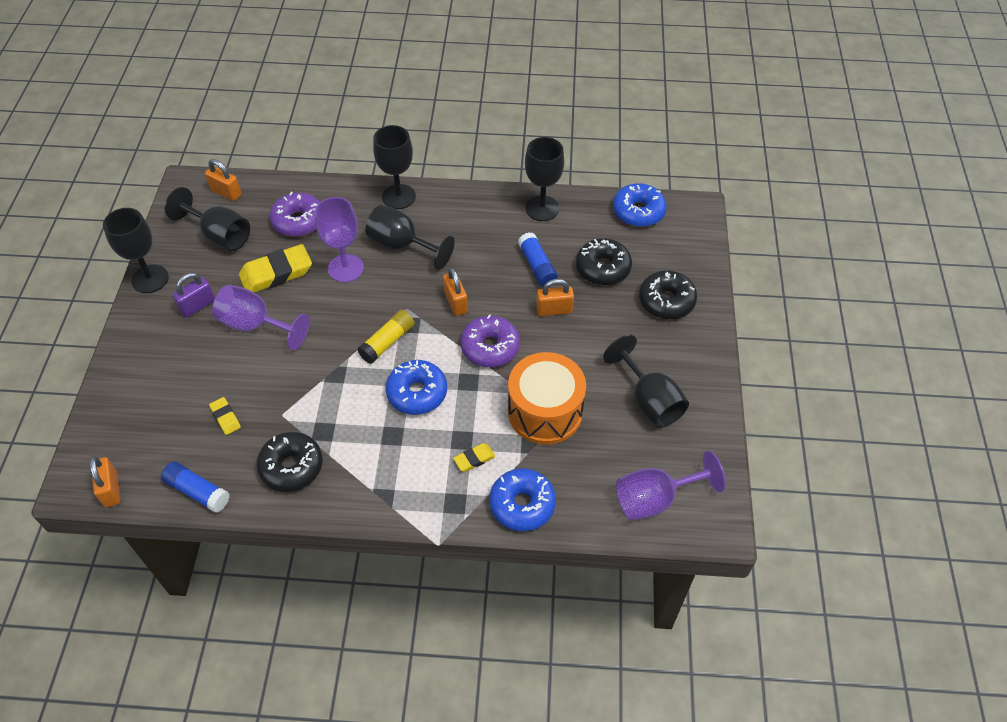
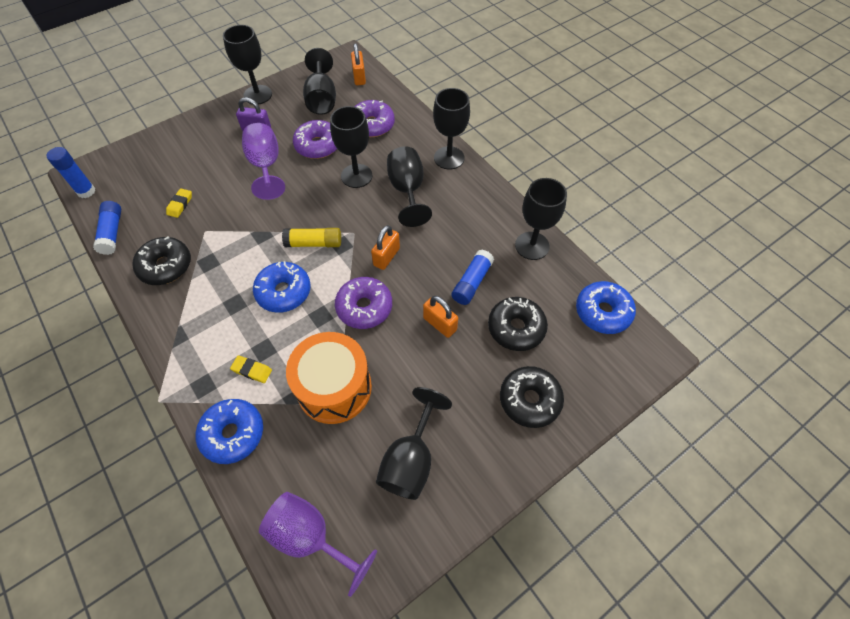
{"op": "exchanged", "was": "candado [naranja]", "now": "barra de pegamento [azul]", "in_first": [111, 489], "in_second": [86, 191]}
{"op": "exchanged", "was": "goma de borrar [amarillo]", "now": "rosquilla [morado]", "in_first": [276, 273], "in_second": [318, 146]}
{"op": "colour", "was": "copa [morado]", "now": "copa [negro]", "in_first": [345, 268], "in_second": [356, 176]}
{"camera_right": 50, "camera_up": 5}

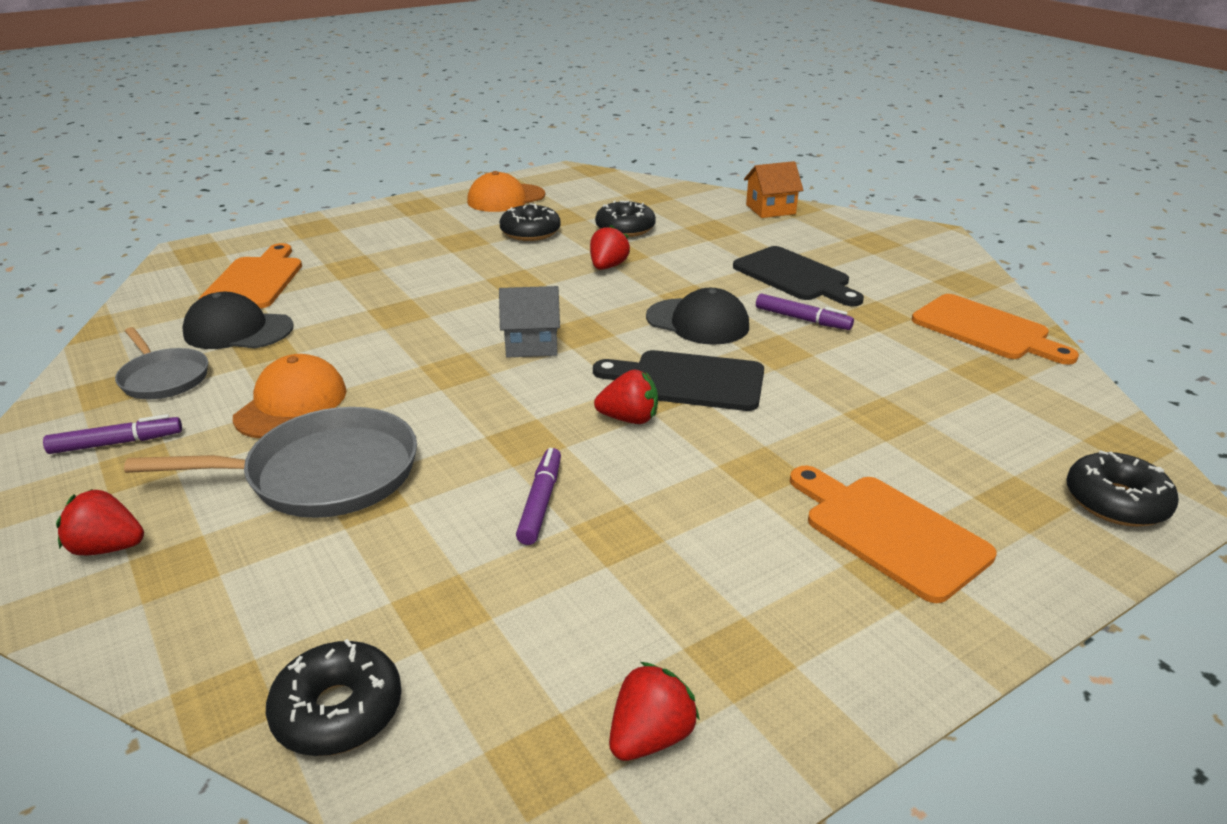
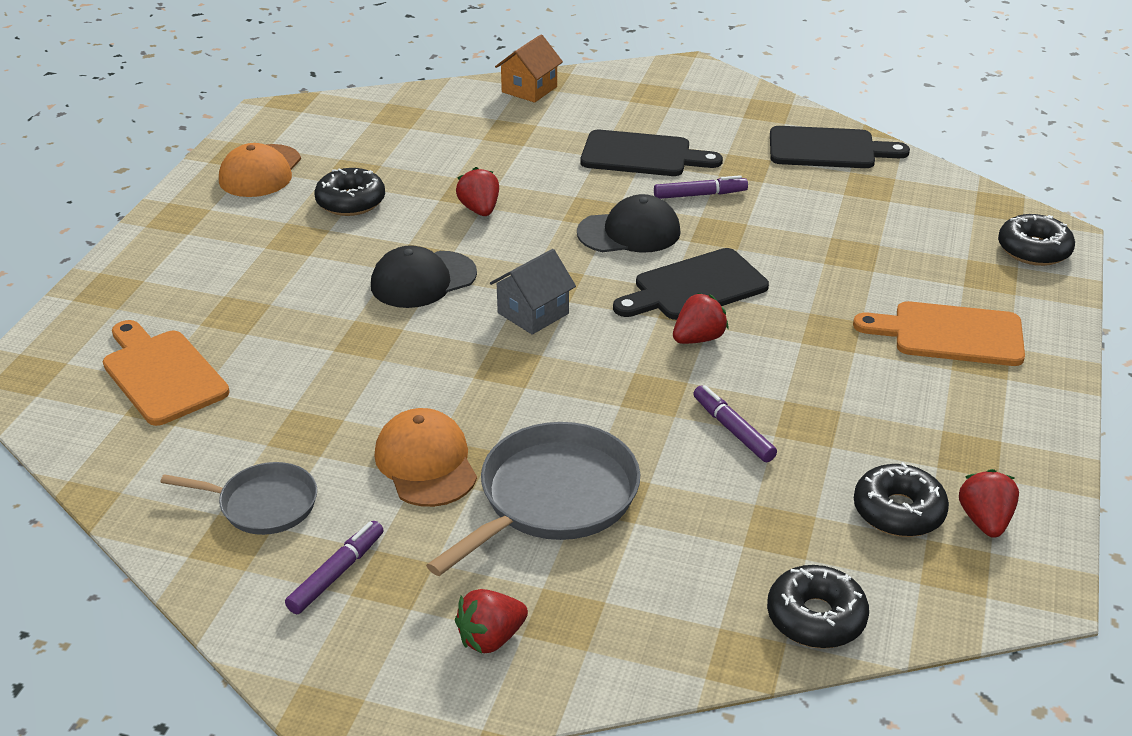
{"op": "relocated", "was": "gorra [negro]", "in_first": [238, 330], "in_second": [423, 280]}
{"op": "relocated", "was": "rosquilla [negro]", "in_first": [625, 229], "in_second": [898, 511]}
{"op": "colour", "was": "tabla de cortar [naranja]", "now": "tabla de cortar [negro]", "in_first": [985, 329], "in_second": [828, 149]}
{"camera_right": -40, "camera_up": 5}

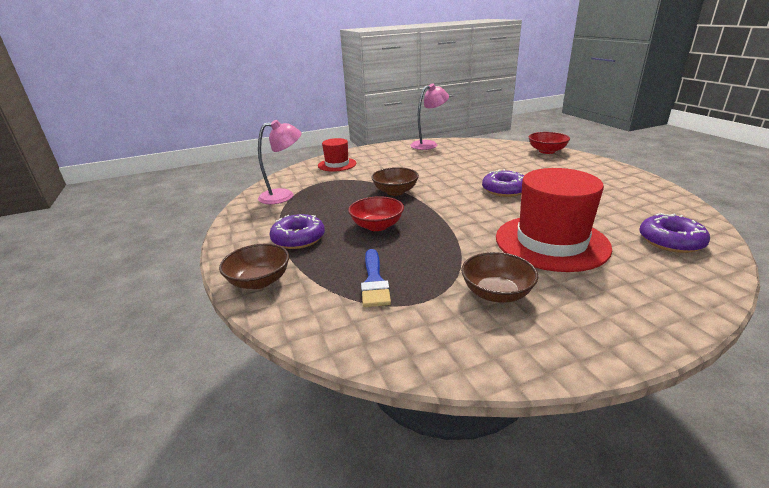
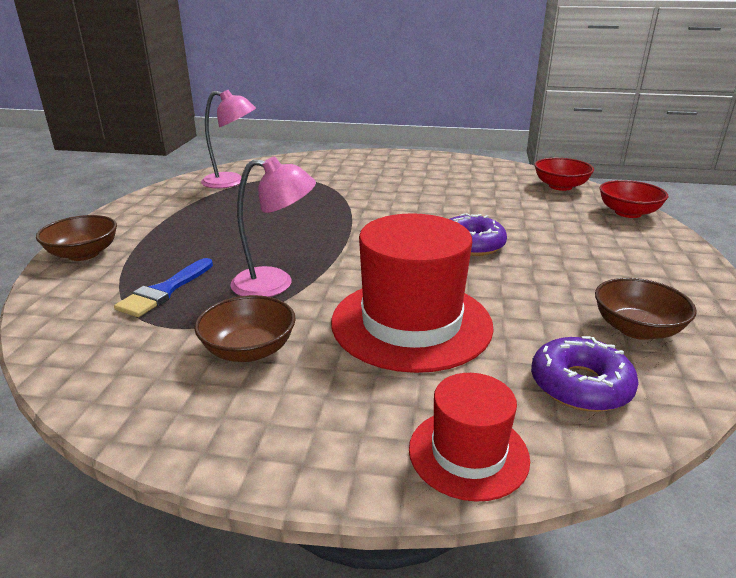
{"op": "missing", "was": "rosquilla [morado]", "in_first": [298, 238]}
{"op": "relocated", "was": "sombrero [rojo]", "in_first": [337, 164], "in_second": [468, 453]}
{"op": "relocated", "was": "cuenco [rojo]", "in_first": [377, 226], "in_second": [560, 186]}
{"op": "relocated", "was": "cuenco [marrón]", "in_first": [395, 191], "in_second": [636, 329]}
{"op": "relocated", "was": "lámpara [rosa]", "in_first": [428, 144], "in_second": [275, 283]}
{"camera_right": 30, "camera_up": 0}

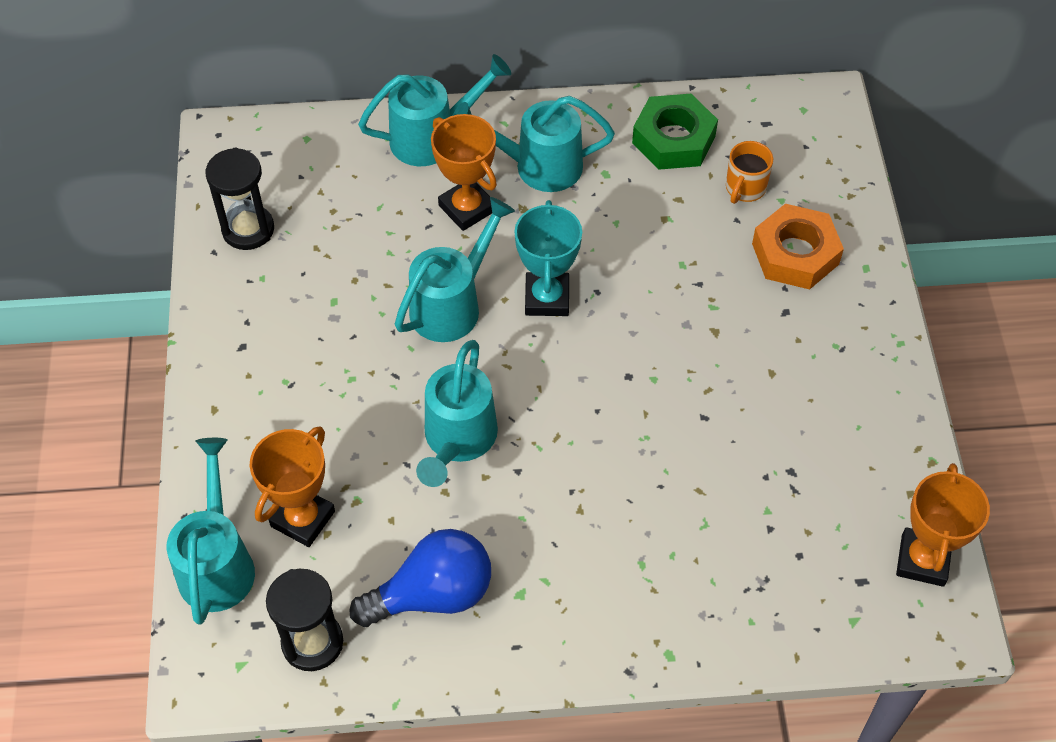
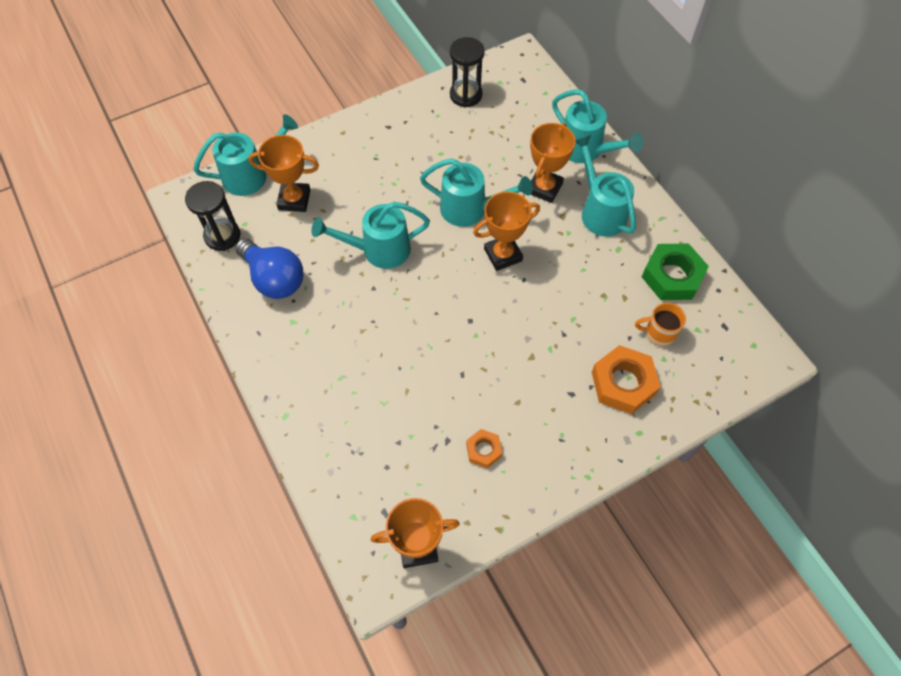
{"op": "appeared", "now": "tuerca [naranja]", "in_second": [483, 450]}
{"op": "colour", "was": "trofeo [turquesa]", "now": "trofeo [naranja]", "in_first": [547, 298], "in_second": [503, 255]}
{"camera_right": 65, "camera_up": 5}

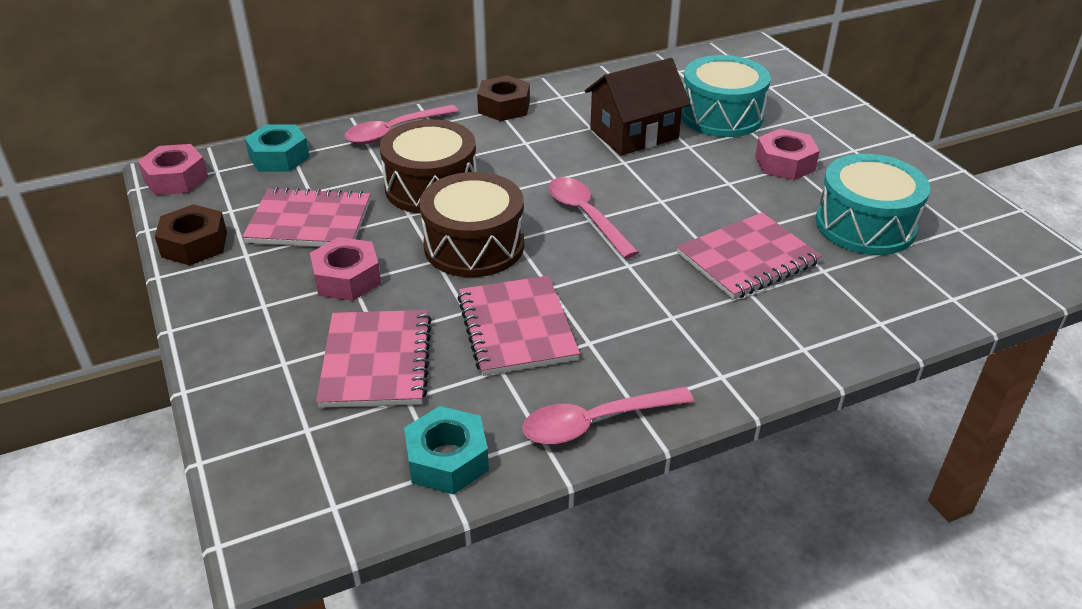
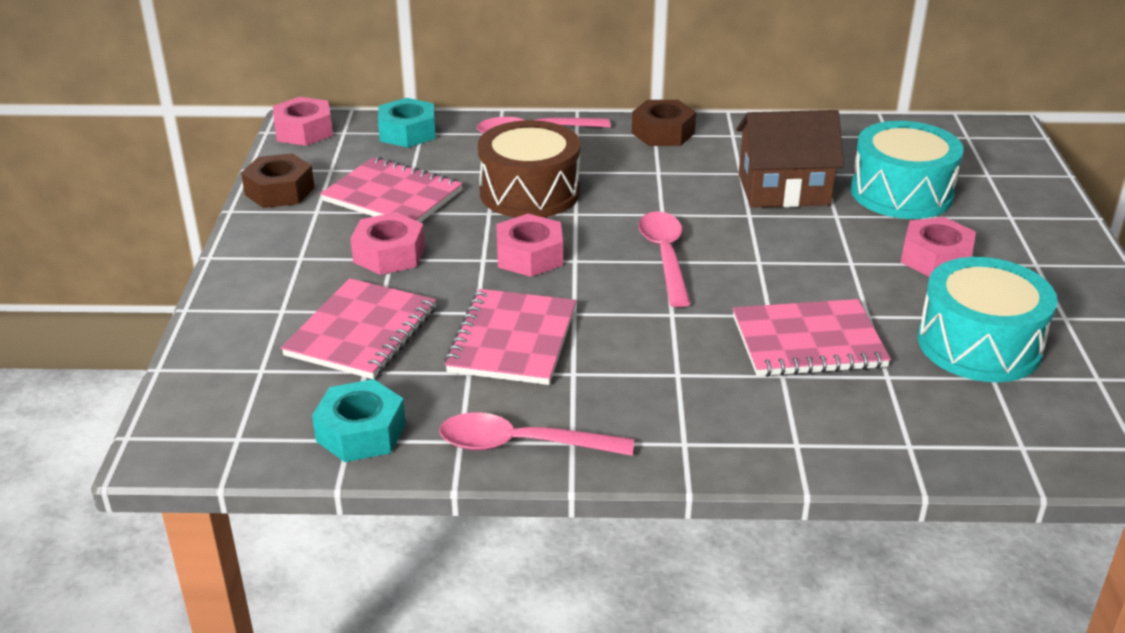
{"op": "exchanged", "was": "tambor [marrón]", "now": "tuerca [rosa]", "in_first": [474, 246], "in_second": [529, 256]}
{"camera_right": 25, "camera_up": -5}

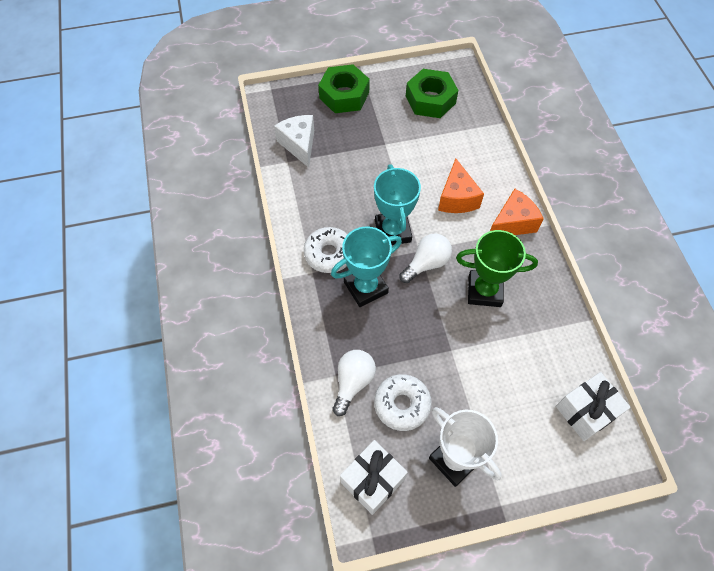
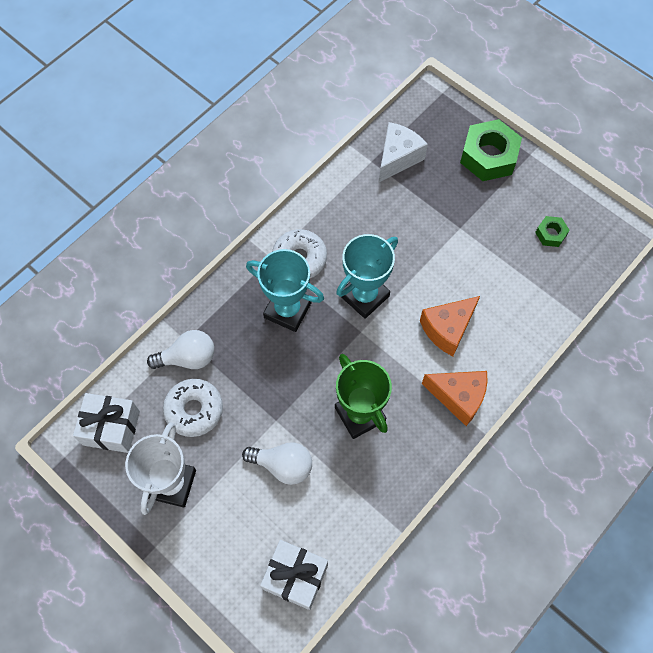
{"op": "relocated", "was": "bombilla [blanco]", "in_first": [426, 263], "in_second": [283, 465]}
{"op": "size", "was": "tuerca [verde]", "in_first": [430, 100], "in_second": [550, 234], "ratio": 0.5}
{"camera_right": 55, "camera_up": 5}

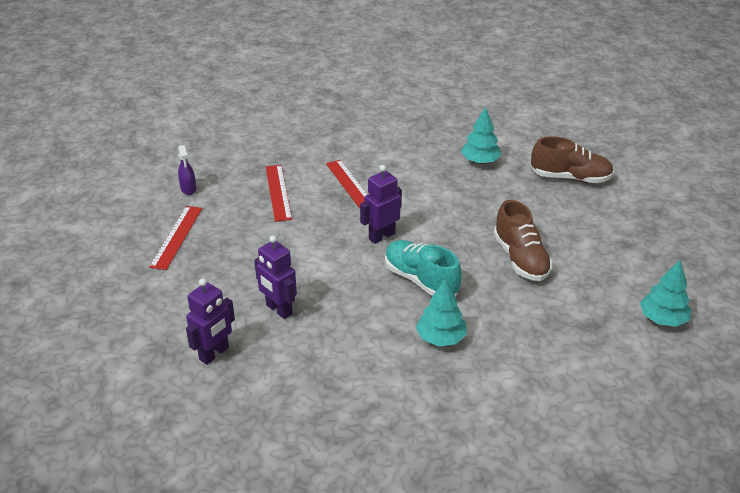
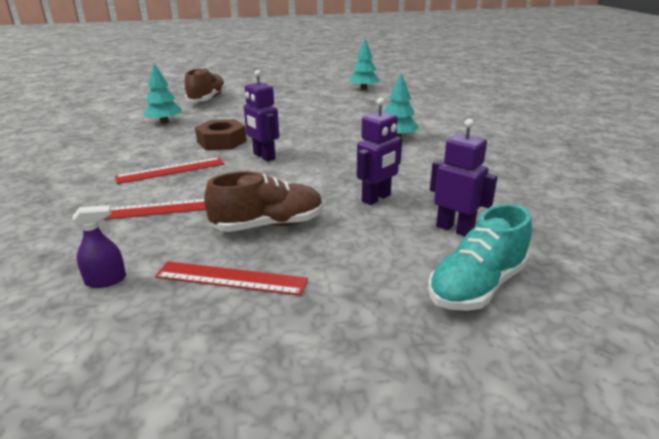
{"op": "appeared", "now": "tuerca [marrón]", "in_second": [221, 141]}
{"op": "relocated", "was": "zapato [turquesa]", "in_first": [421, 280], "in_second": [477, 286]}
{"op": "relocated", "was": "zapato [marrón]", "in_first": [520, 259], "in_second": [268, 225]}
{"camera_right": -90, "camera_up": -10}

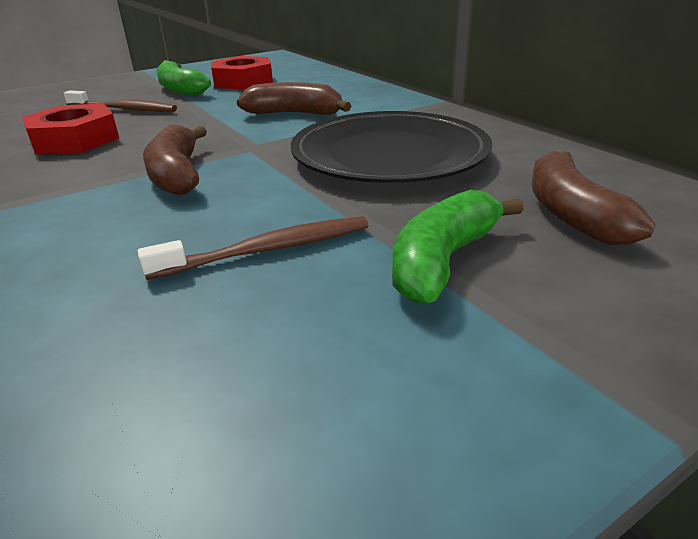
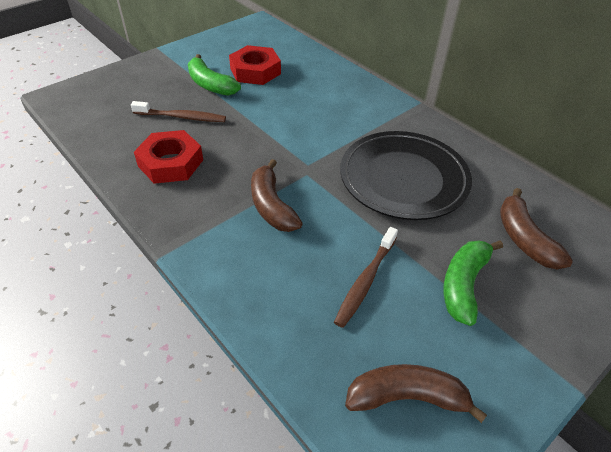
{"op": "relocated", "was": "plátano [marrón]", "in_first": [295, 114], "in_second": [406, 397]}
{"op": "spun", "was": "cepillo de dientes [marrón]", "in_first": [268, 250], "in_second": [365, 281], "clockwise": 150}
{"camera_right": -10, "camera_up": 15}

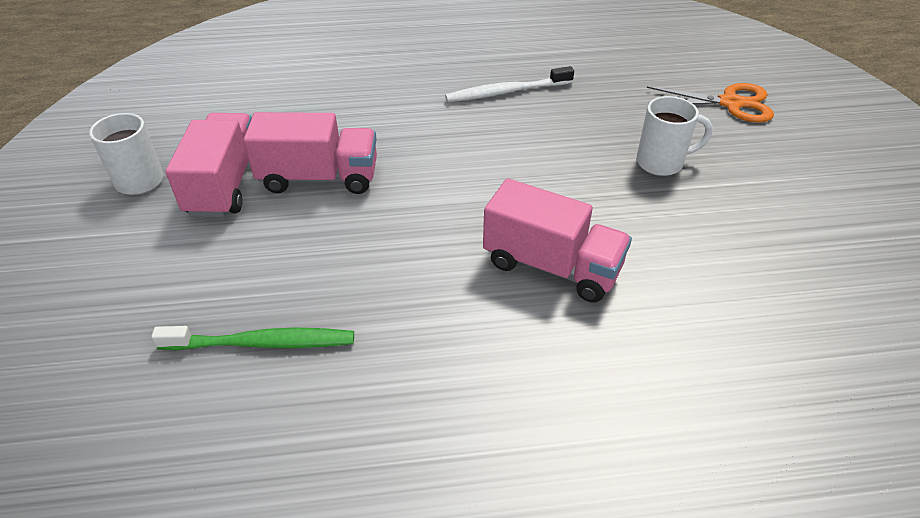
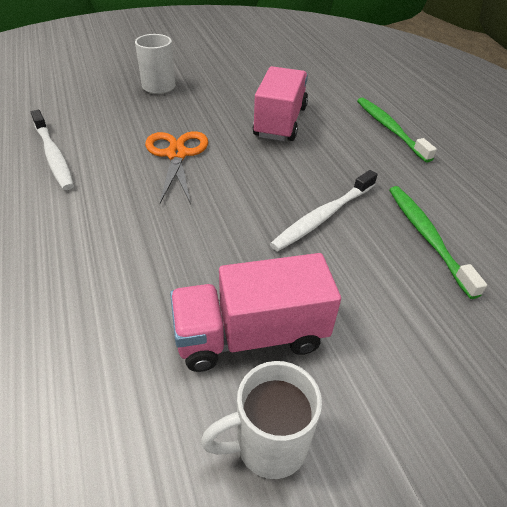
{"op": "missing", "was": "camión [rosa]", "in_first": [319, 178]}
{"op": "appeared", "now": "cepillo de dientes [blanco]", "in_second": [323, 216]}
{"op": "appeared", "now": "cepillo de dientes [verde]", "in_second": [389, 129]}
{"op": "relocated", "was": "tijeras [naranja]", "in_first": [730, 103], "in_second": [177, 154]}
{"camera_right": -105, "camera_up": 0}

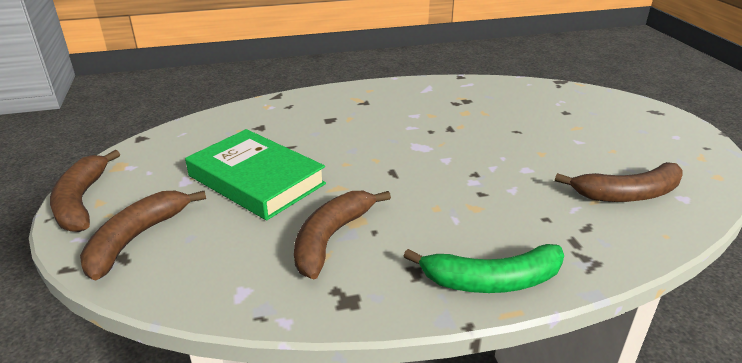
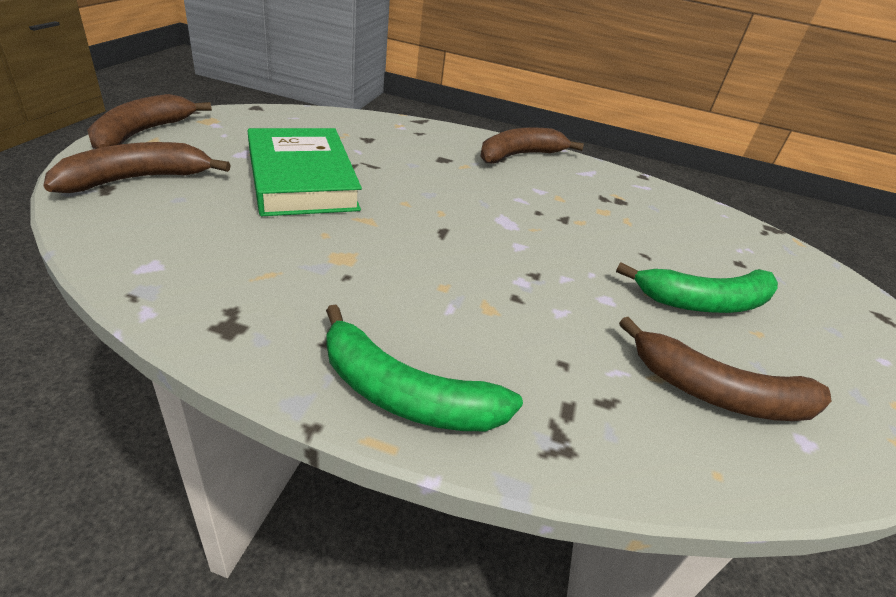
{"op": "appeared", "now": "plátano [verde]", "in_second": [704, 302]}
{"op": "relocated", "was": "plátano [marrón]", "in_first": [331, 238], "in_second": [519, 155]}
{"camera_right": 25, "camera_up": 5}

